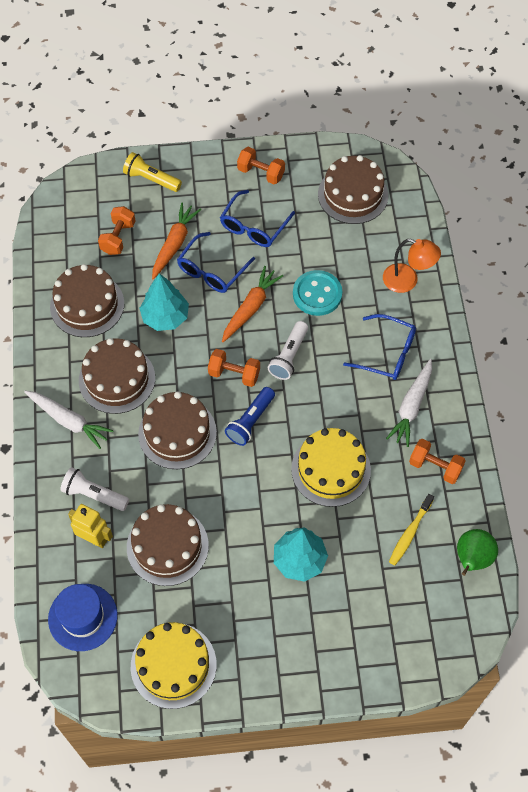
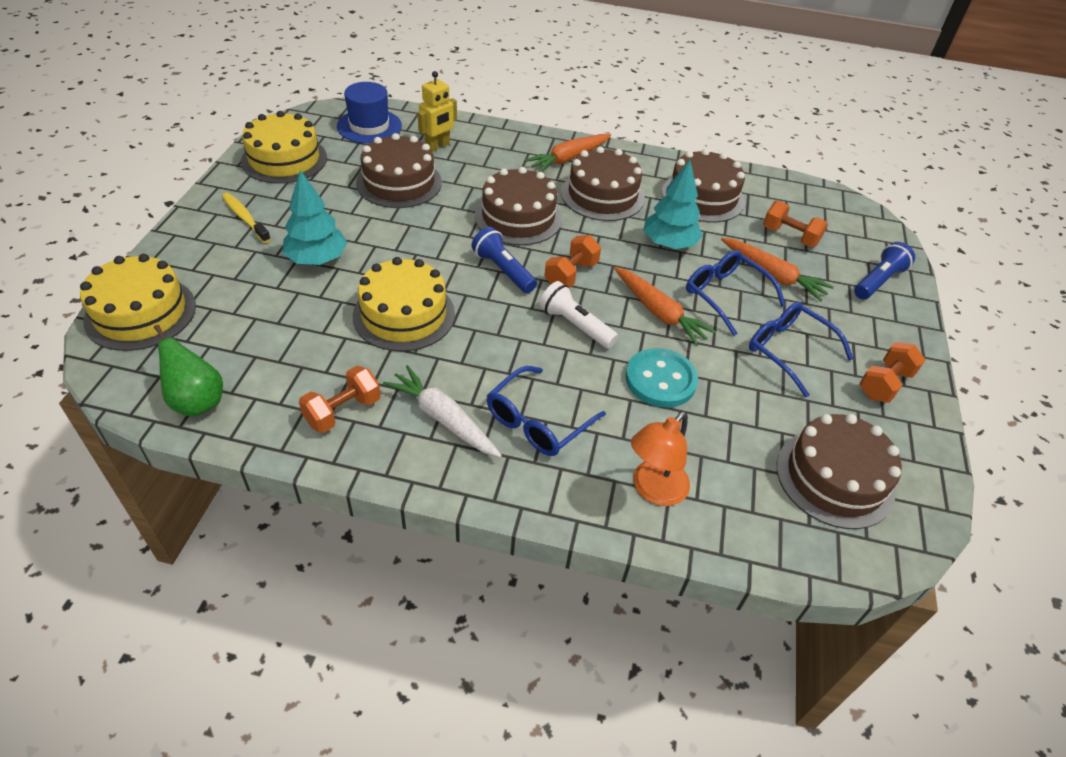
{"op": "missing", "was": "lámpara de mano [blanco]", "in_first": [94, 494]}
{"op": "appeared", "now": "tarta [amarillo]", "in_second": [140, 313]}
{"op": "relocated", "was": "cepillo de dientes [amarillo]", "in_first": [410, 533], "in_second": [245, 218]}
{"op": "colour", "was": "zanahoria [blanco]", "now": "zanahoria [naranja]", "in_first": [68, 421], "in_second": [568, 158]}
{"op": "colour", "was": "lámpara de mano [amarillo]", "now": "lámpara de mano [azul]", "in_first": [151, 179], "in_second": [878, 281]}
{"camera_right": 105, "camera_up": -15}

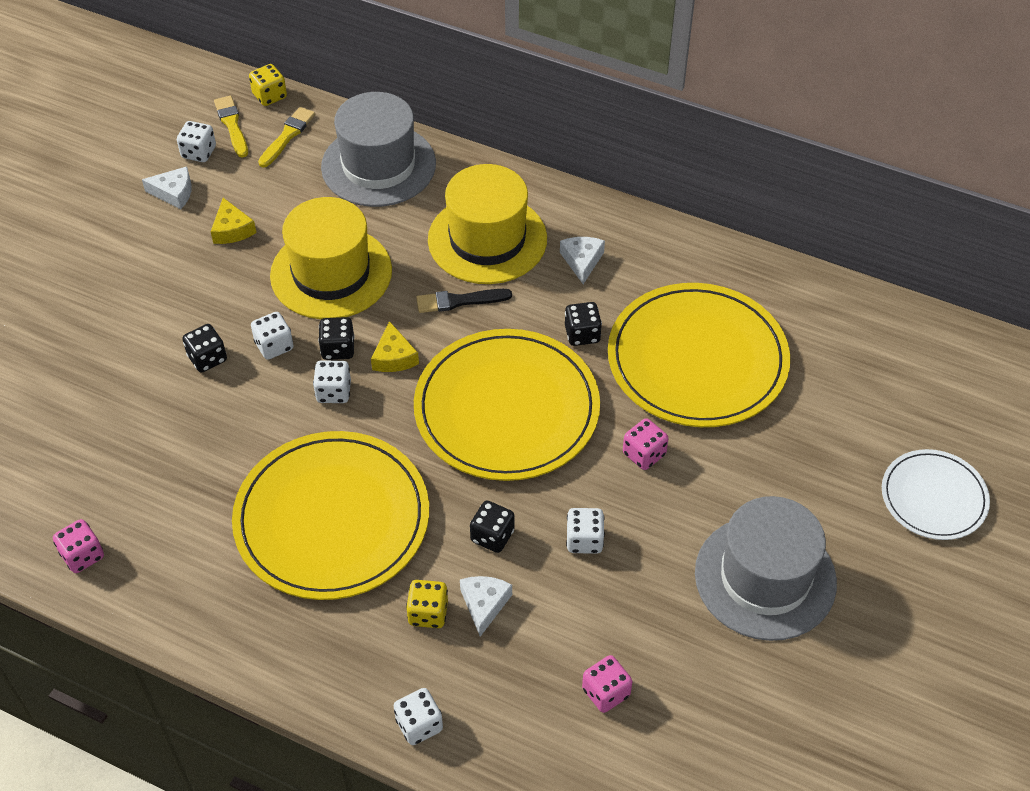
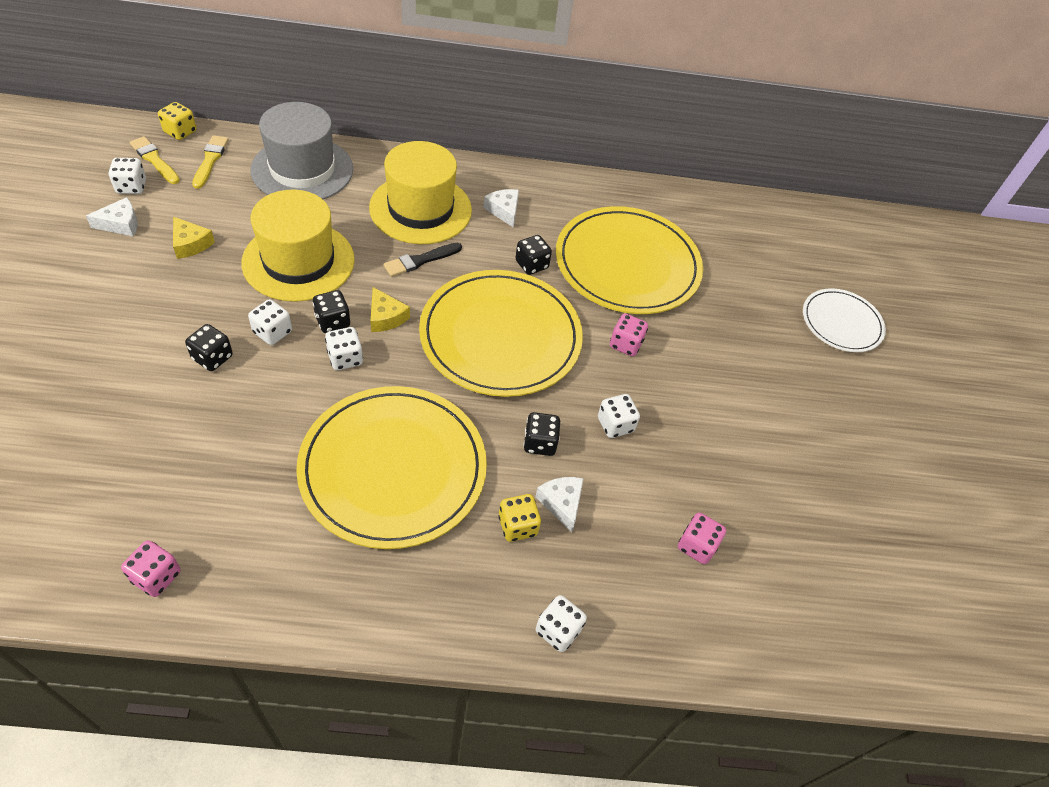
{"op": "missing", "was": "sombrero [gris]", "in_first": [765, 577]}
{"camera_right": -30, "camera_up": 0}

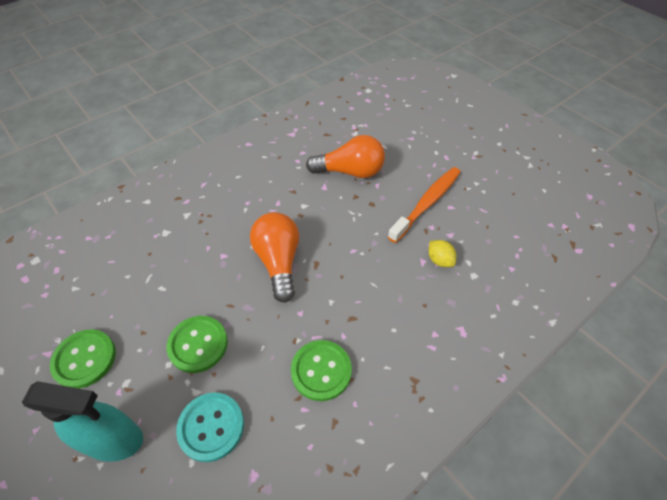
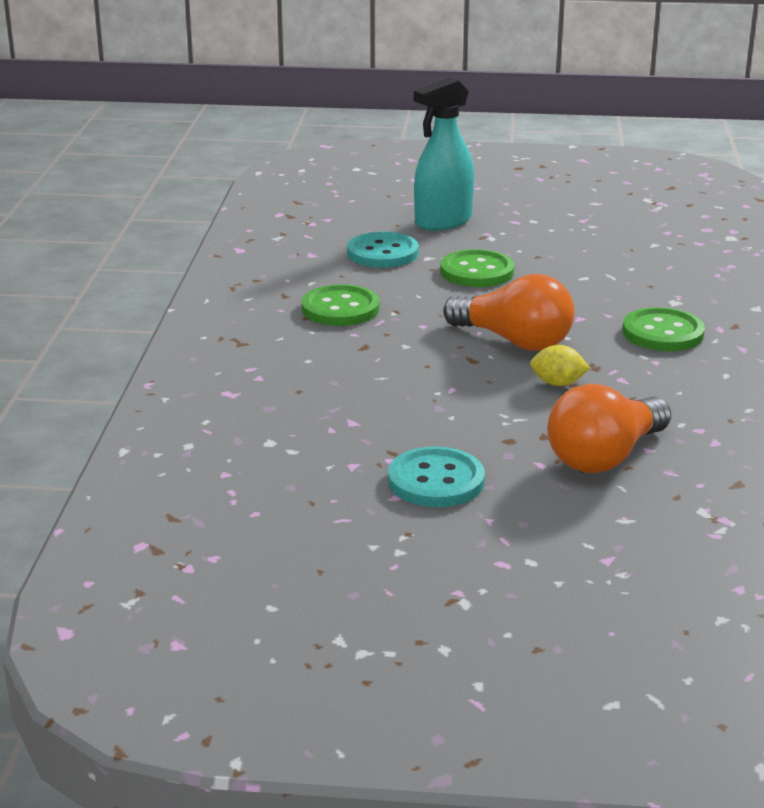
{"op": "relocated", "was": "botón [verde]", "in_first": [84, 359], "in_second": [663, 333]}
{"op": "relocated", "was": "limón [amarillo]", "in_first": [439, 260], "in_second": [558, 383]}
{"op": "exchanged", "was": "cepillo de dientes [naranja]", "now": "botón [turquesa]", "in_first": [427, 203], "in_second": [436, 481]}
{"camera_right": 135, "camera_up": -25}

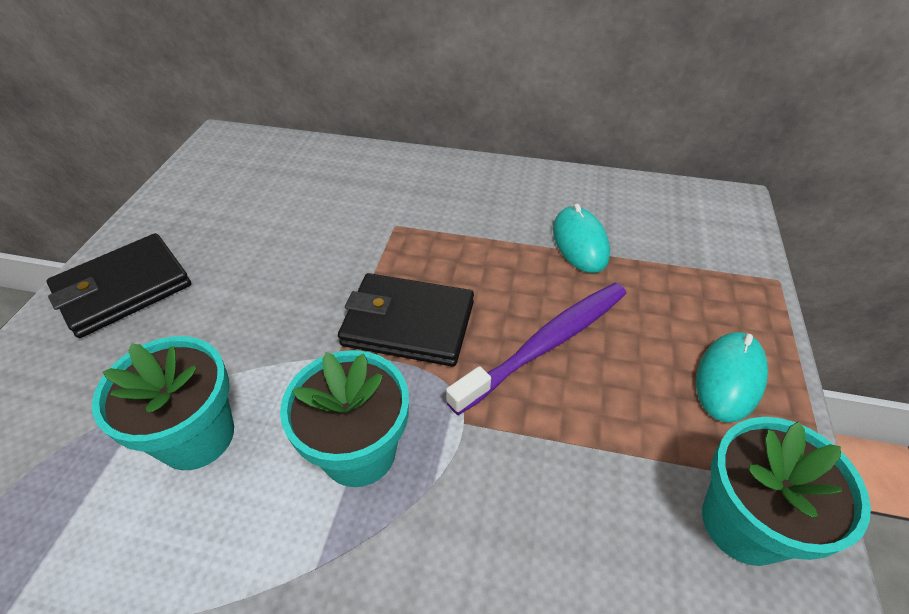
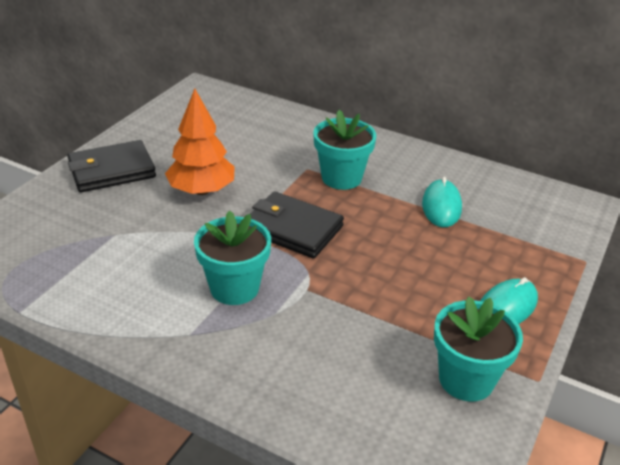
{"op": "missing", "was": "cepillo de dientes [morado]", "in_first": [546, 344]}
{"op": "appeared", "now": "árbol [naranja]", "in_second": [202, 190]}
{"op": "relocated", "was": "maceta [turquesa]", "in_first": [197, 436], "in_second": [341, 178]}
{"camera_right": 15, "camera_up": -10}

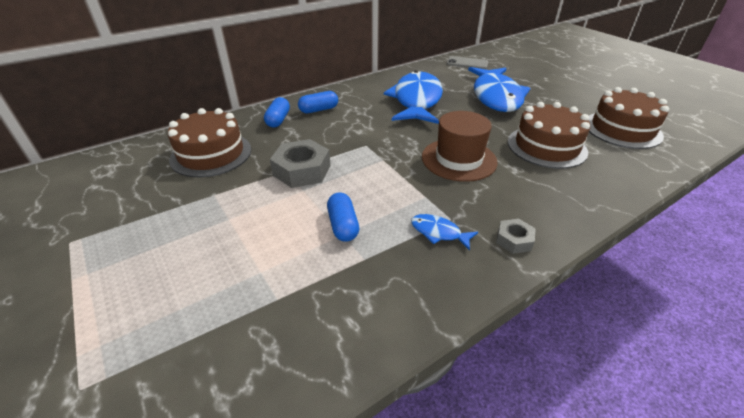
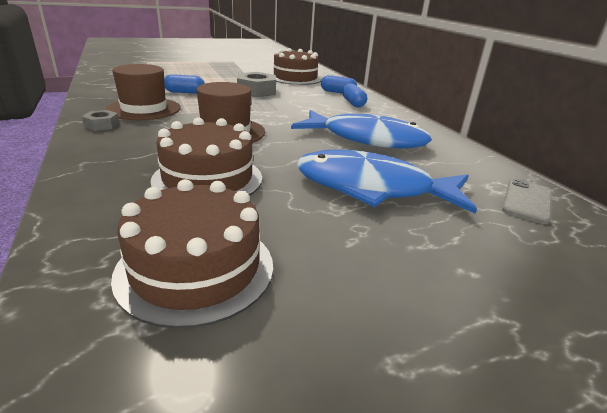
{"op": "exchanged", "was": "pez [azul]", "now": "sombrero [marrón]", "in_first": [438, 232], "in_second": [144, 109]}
{"camera_right": 100, "camera_up": -10}

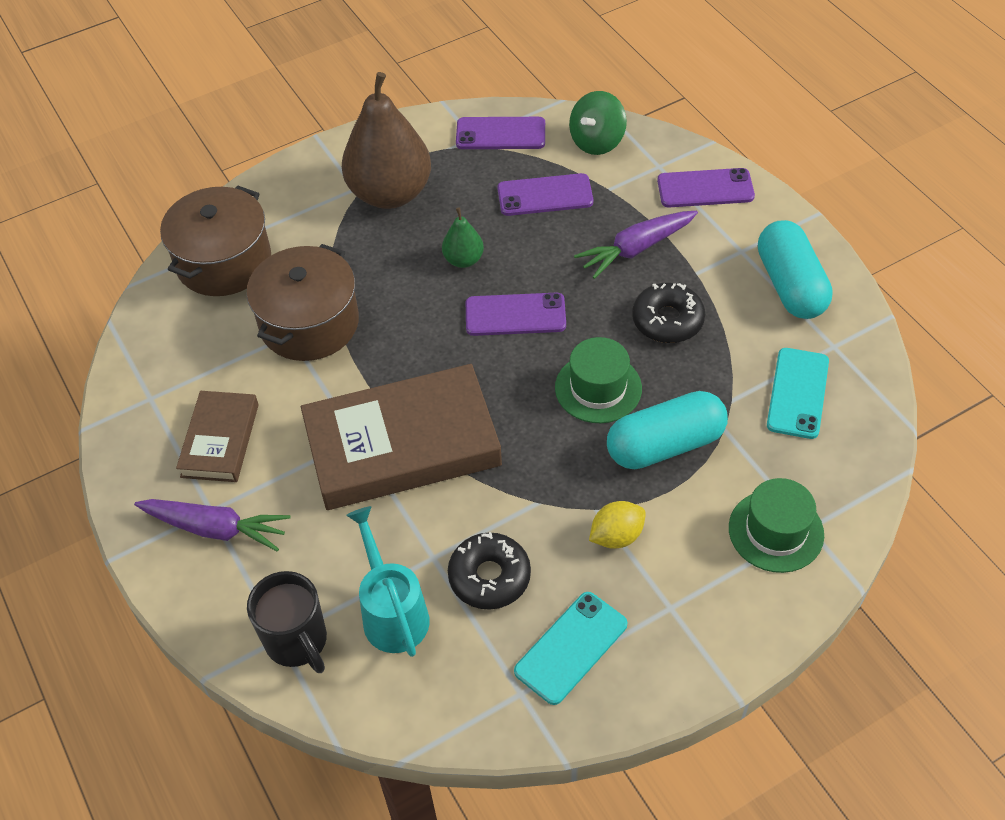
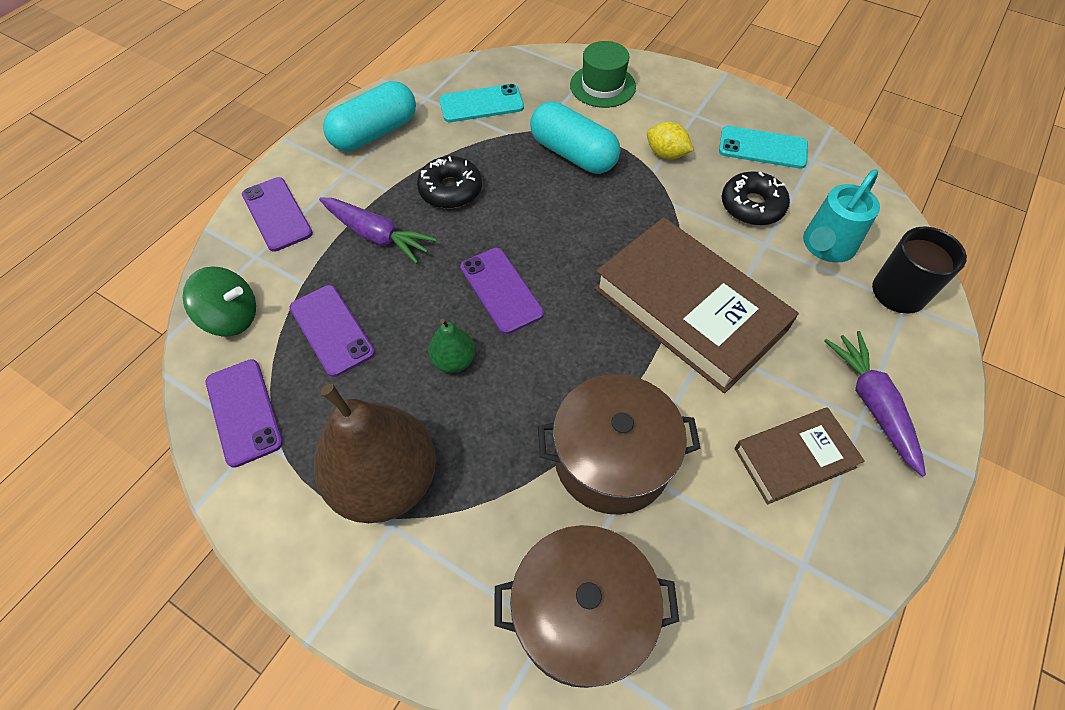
{"op": "missing", "was": "sombrero [verde]", "in_first": [598, 388]}
{"camera_right": -120, "camera_up": 5}

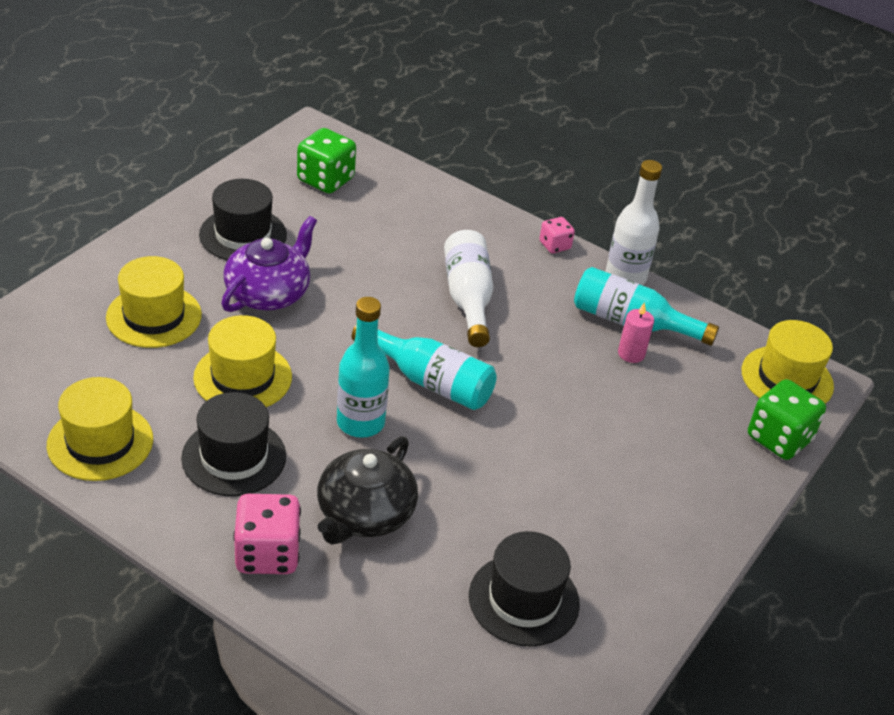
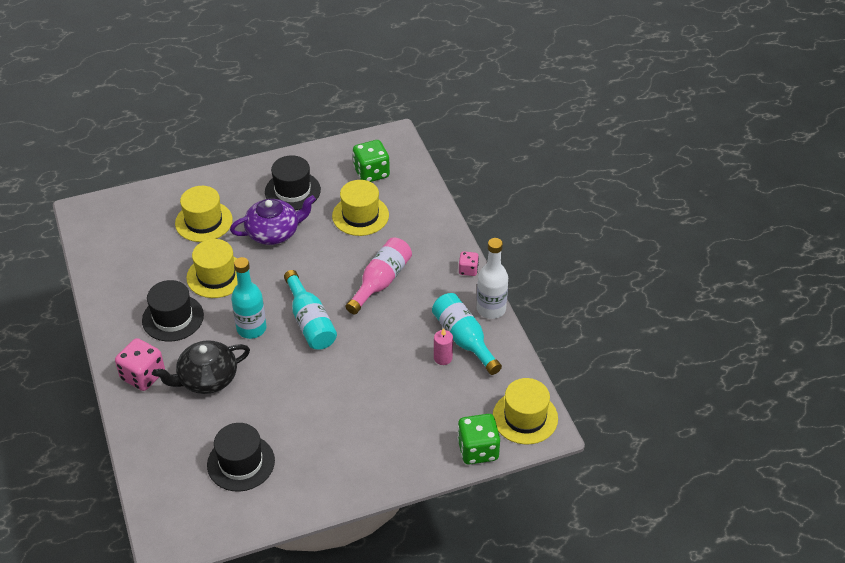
{"op": "relocated", "was": "sombrero [amarillo]", "in_first": [100, 442], "in_second": [360, 215]}
{"op": "colour", "was": "botella [blanco]", "now": "botella [rosa]", "in_first": [468, 298], "in_second": [380, 282]}
{"camera_right": 40, "camera_up": 5}

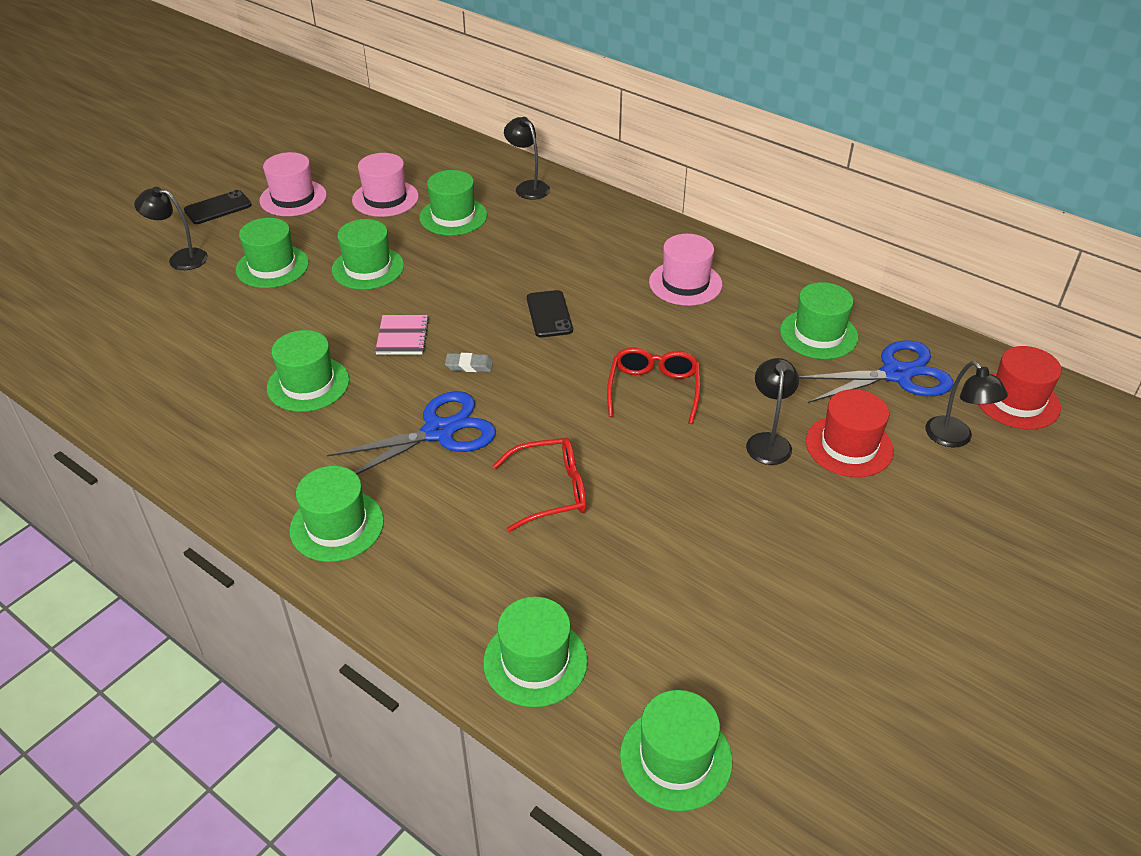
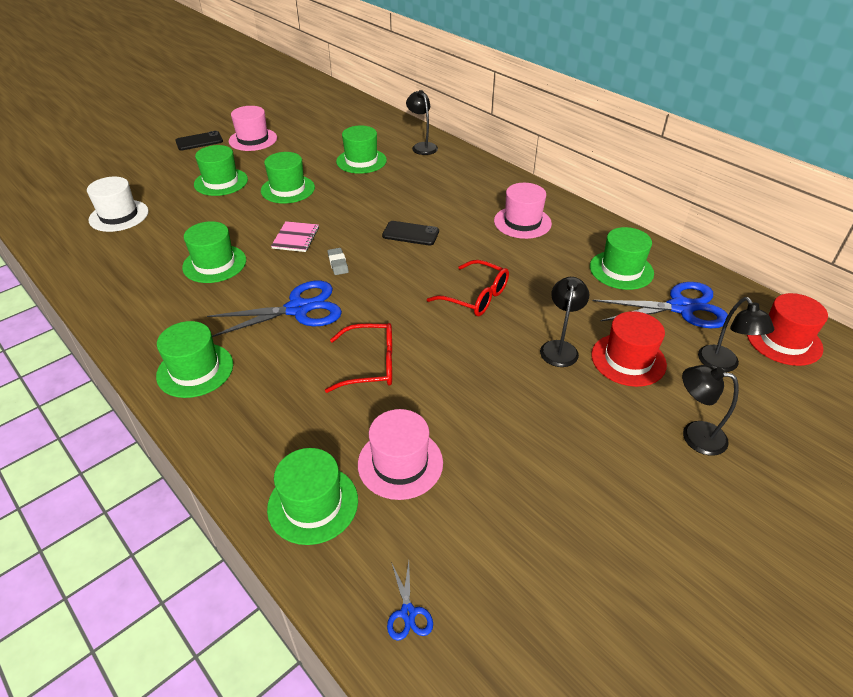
{"op": "appeared", "now": "sombrero [blanco]", "in_second": [119, 216]}
{"op": "relocated", "was": "lámpara [negro]", "in_first": [180, 258], "in_second": [694, 435]}
{"op": "relocated", "was": "sombrero [rosa]", "in_first": [385, 198], "in_second": [400, 463]}
{"op": "exchanged", "was": "sombrero [verde]", "now": "tijeras [azul]", "in_first": [675, 758], "in_second": [408, 613]}
{"op": "spun", "was": "goma de borrar [gris]", "in_first": [469, 365], "in_second": [338, 263], "clockwise": 60}
{"op": "spun", "was": "móvil [negro]", "in_first": [549, 314], "in_second": [410, 234], "clockwise": -75}
{"op": "spun", "was": "gafas [rojo]", "in_first": [654, 389], "in_second": [476, 297], "clockwise": 105}
{"camera_right": 10, "camera_up": 0}

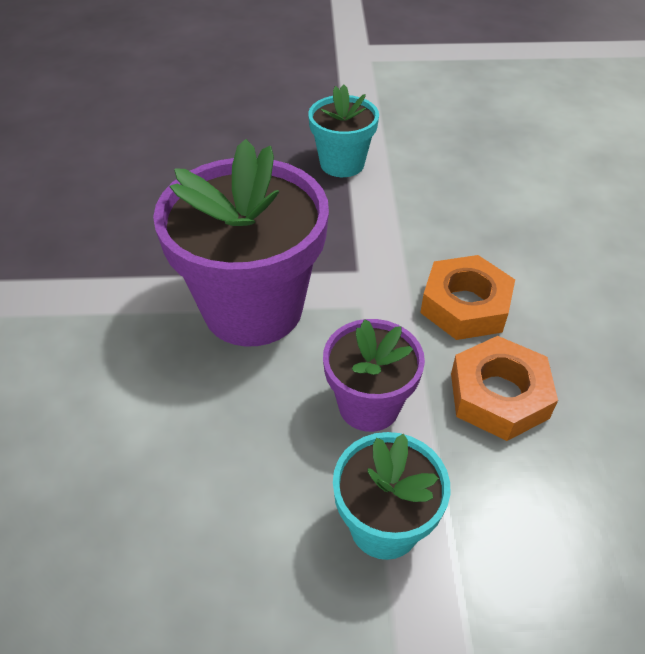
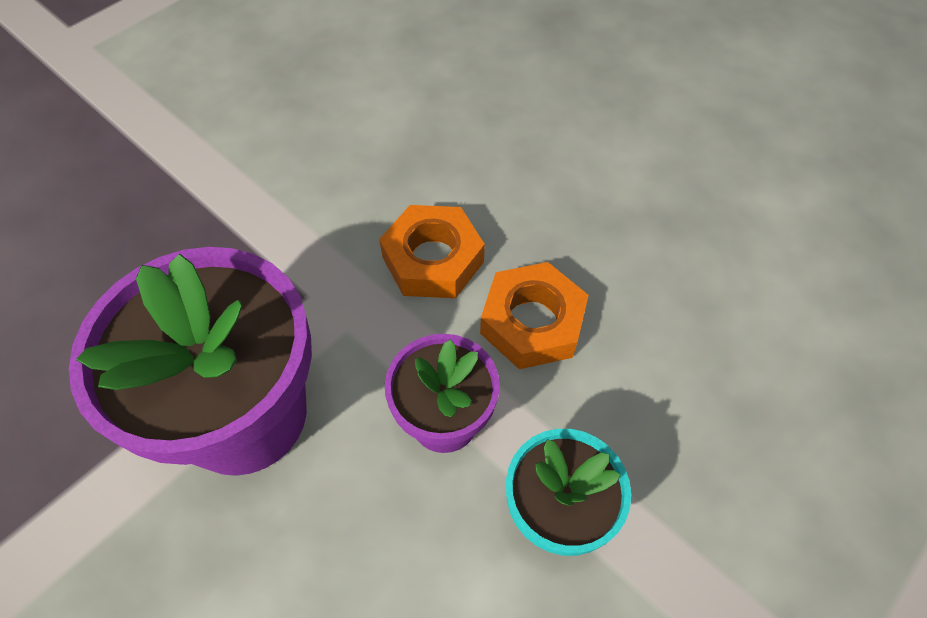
{"op": "missing", "was": "maceta [turquesa]", "in_first": [342, 164]}
{"camera_right": -45, "camera_up": 10}

